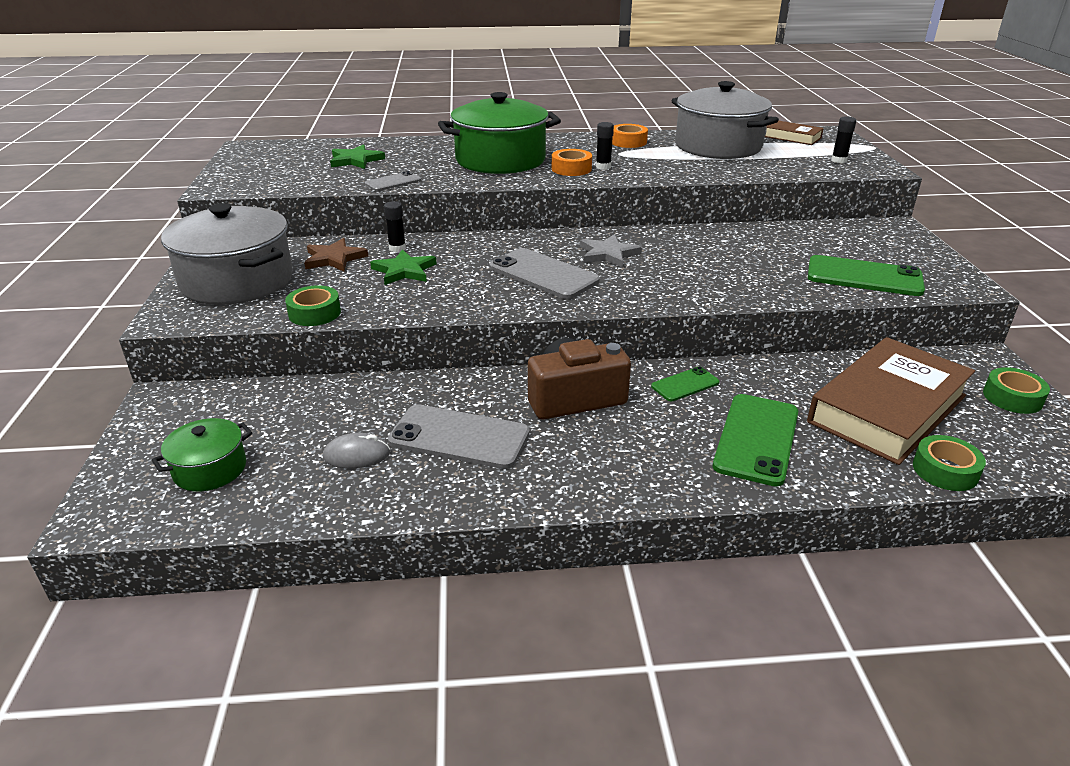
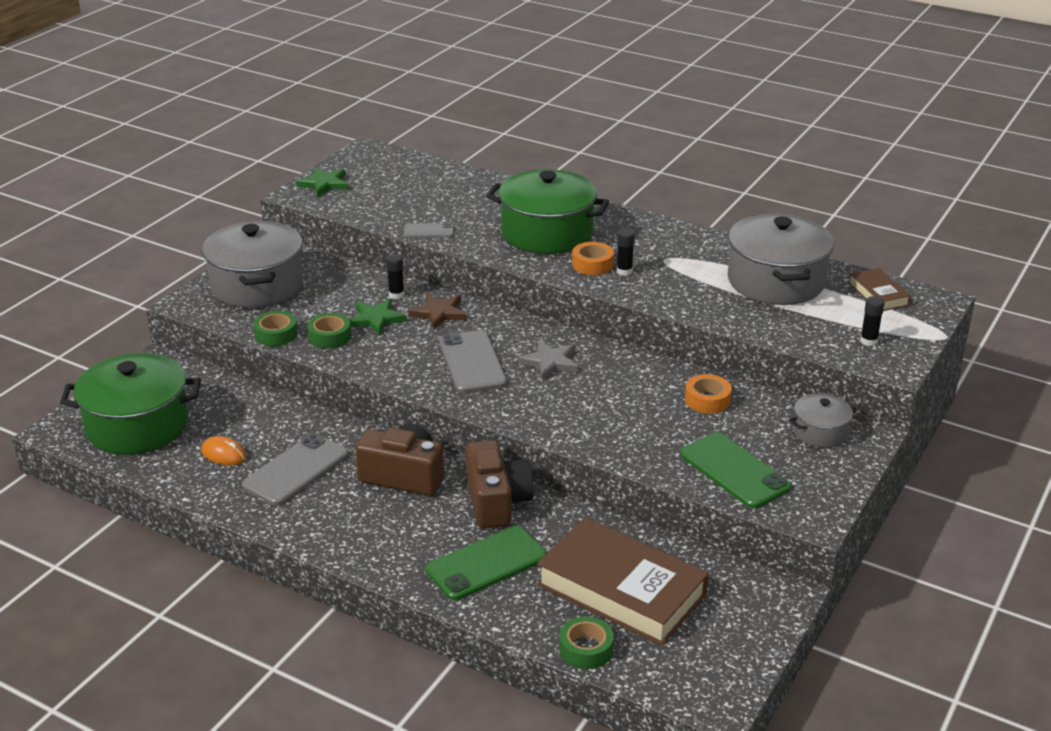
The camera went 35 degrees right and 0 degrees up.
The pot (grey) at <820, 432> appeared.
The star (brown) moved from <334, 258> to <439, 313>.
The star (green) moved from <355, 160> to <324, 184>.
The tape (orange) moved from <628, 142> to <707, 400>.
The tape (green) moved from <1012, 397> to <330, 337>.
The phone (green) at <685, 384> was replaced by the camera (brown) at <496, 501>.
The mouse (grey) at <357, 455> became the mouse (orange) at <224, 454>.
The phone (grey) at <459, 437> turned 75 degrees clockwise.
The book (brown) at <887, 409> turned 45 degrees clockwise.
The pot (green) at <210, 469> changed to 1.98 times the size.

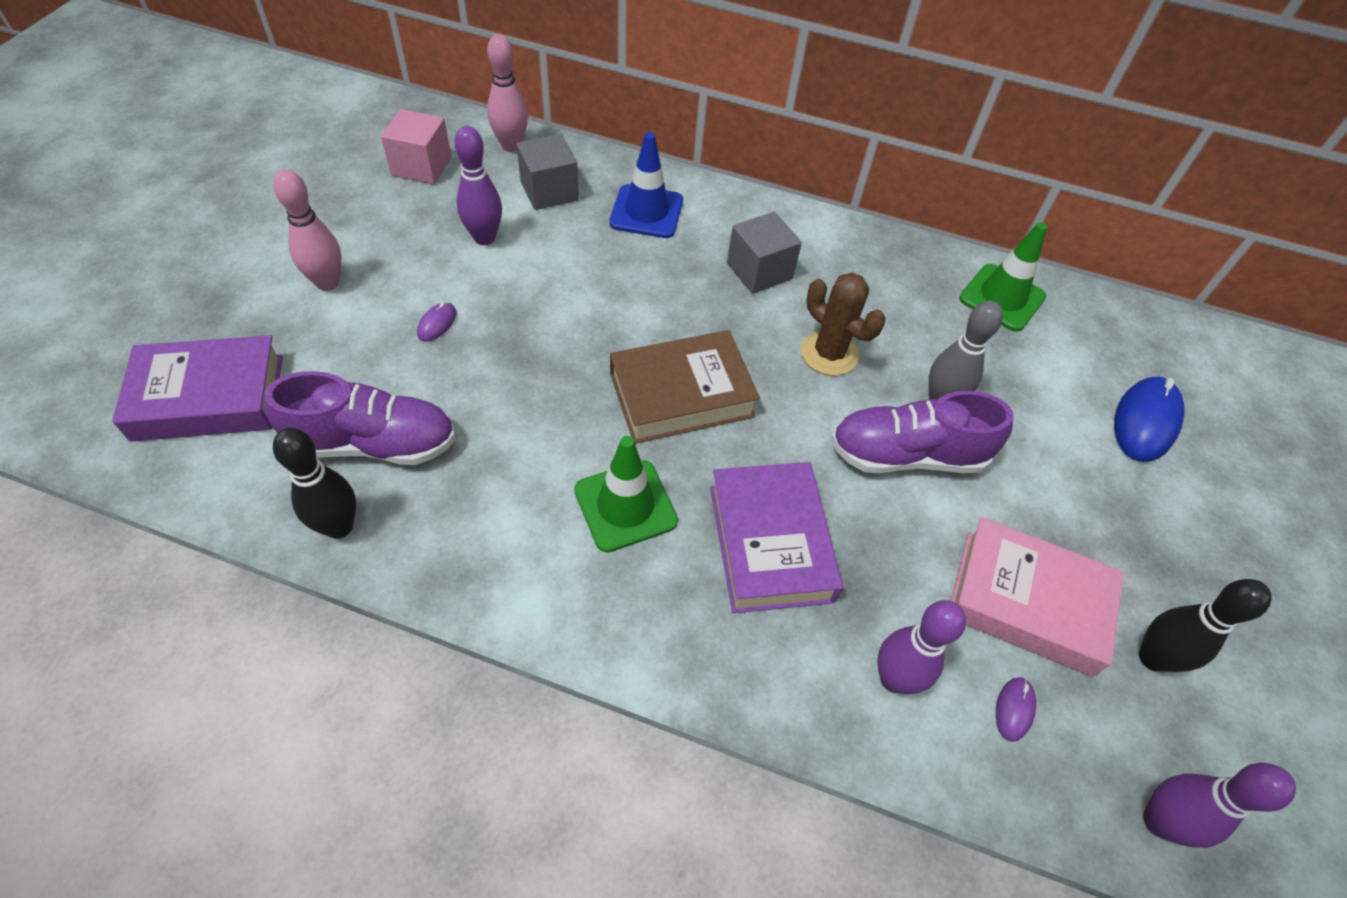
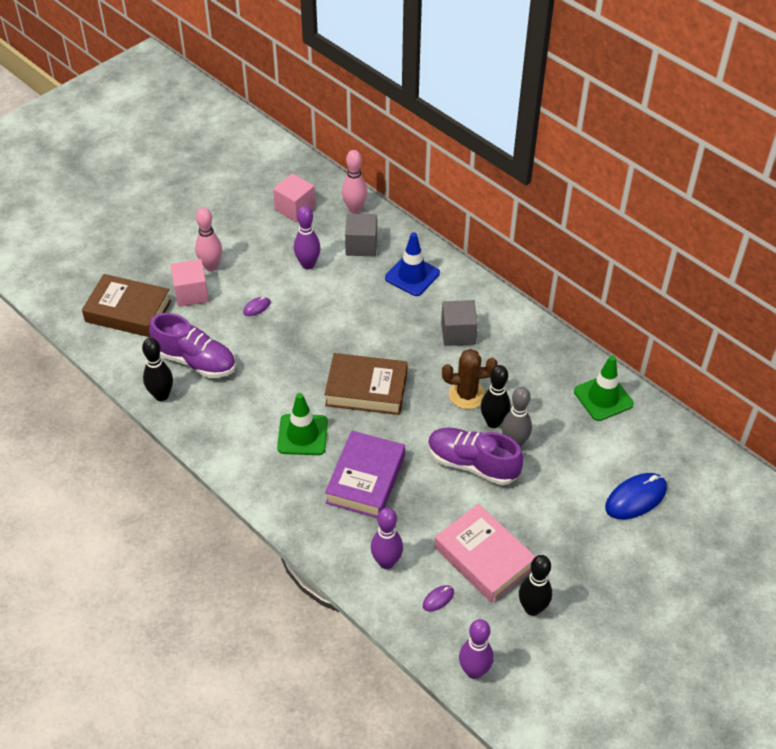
The camera went 30 degrees right and 5 degrees down.
The cube (pink) at <191, 293> appeared.
The bowling pin (black) at <493, 422> appeared.
The book (purple) at <209, 397> became the book (brown) at <128, 311>.
The cactus (brown) at <829, 353> turned 75 degrees counterclockwise.

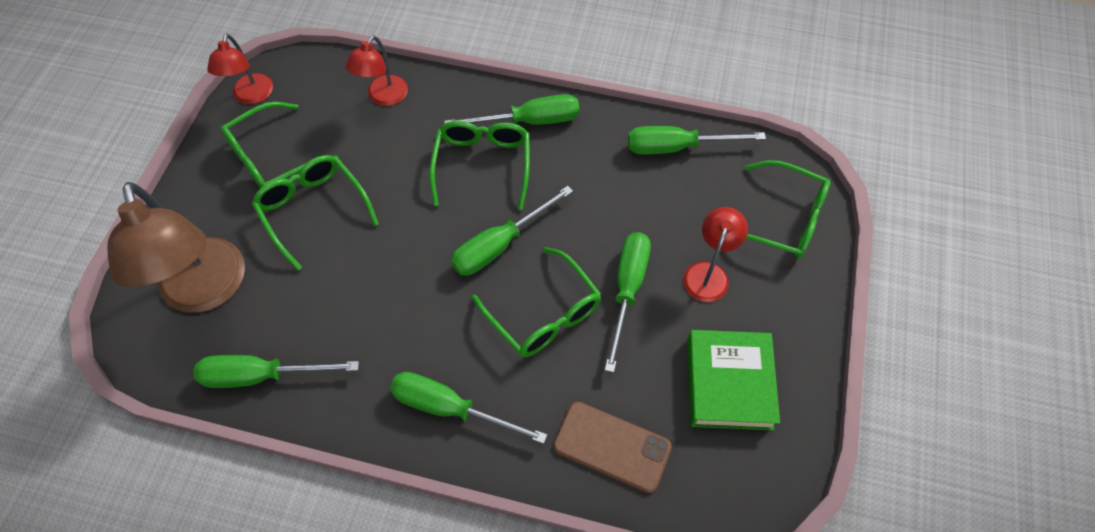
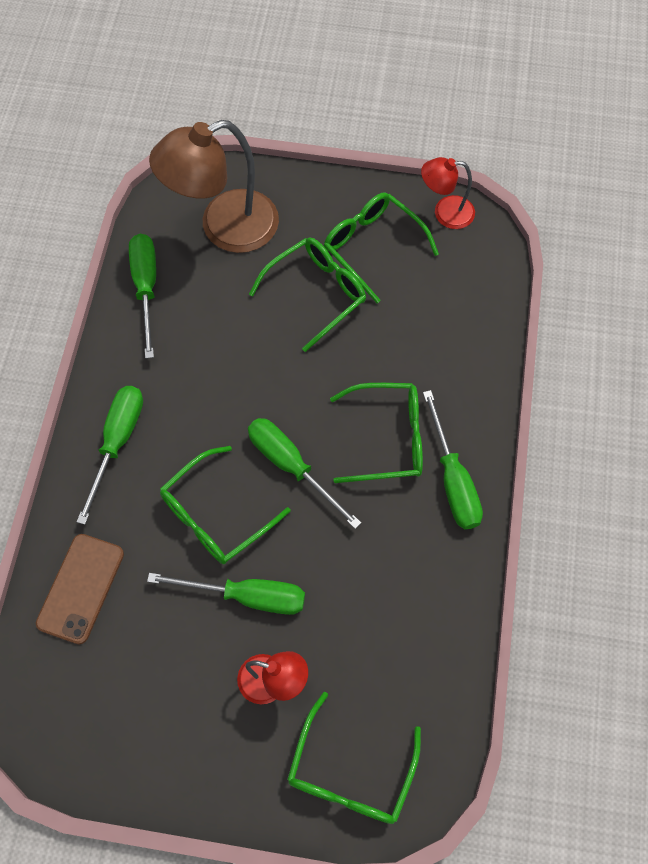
The camera went 85 degrees right and 5 degrees up.
The lamp (red) at <383, 97> disappeared.
The screwdriver (green) at <677, 147> disappeared.
The book (green) at <729, 383> disappeared.

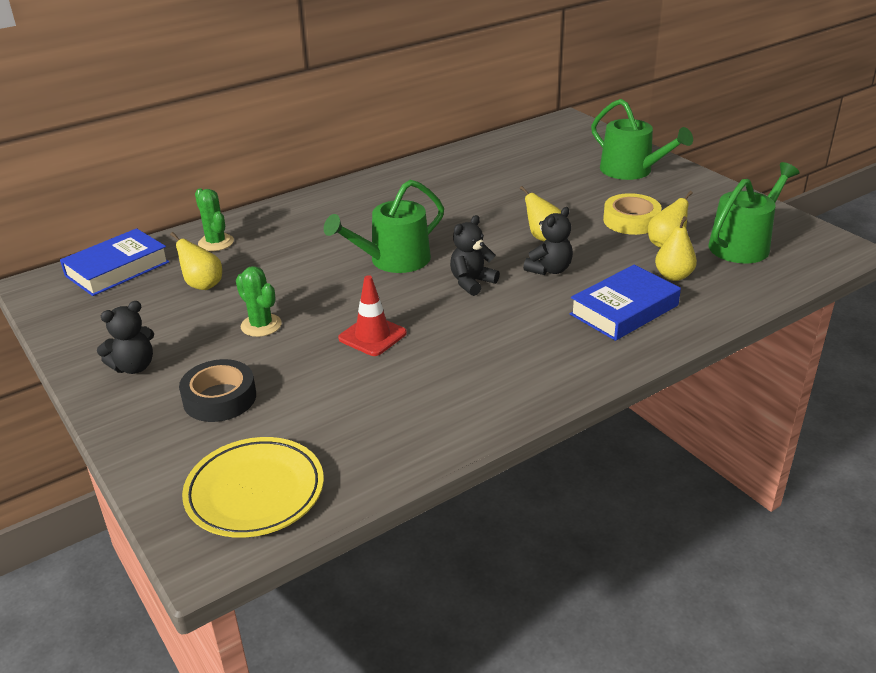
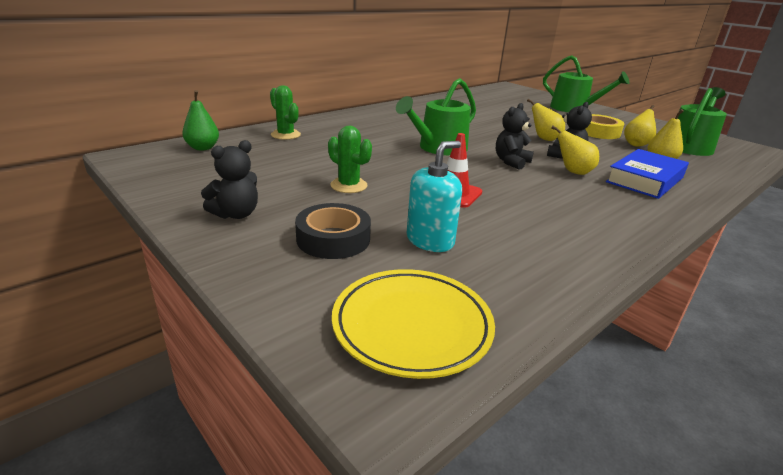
The camera went 10 degrees left and 5 degrees down.
The soap dispenser (turquoise) at <430, 240> appeared.
The pear (yellow) moved from <202, 285> to <573, 172>.
The book (blue) at <117, 269> was replaced by the pear (green) at <203, 148>.

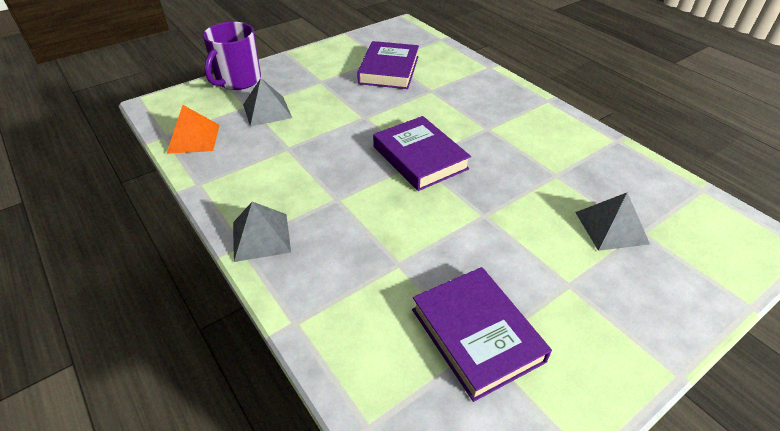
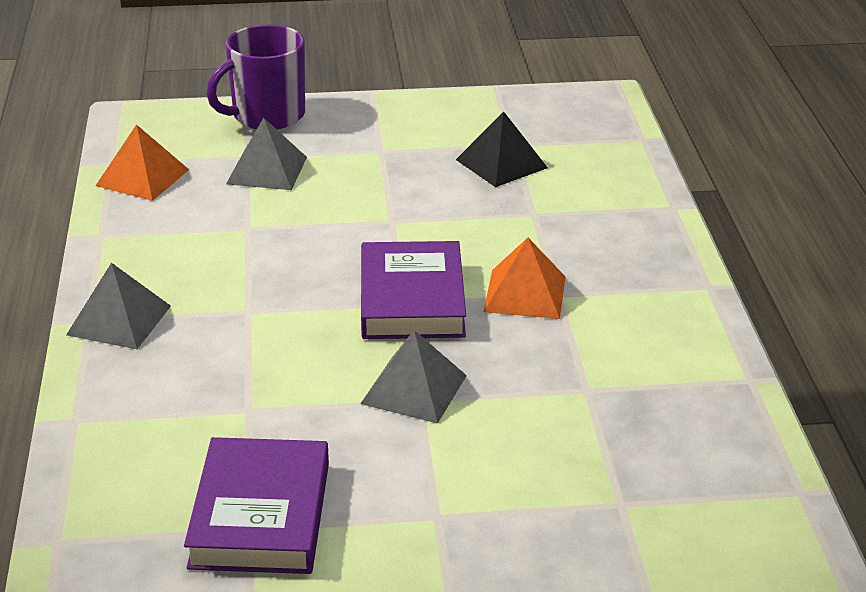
The camera went 30 degrees right and 10 degrees down.
The pyramid (orange) at <525, 294> appeared.
The pyramid (grey) moved from <611, 227> to <414, 389>.
The book (purple) at <389, 70> was replaced by the pyramid (black) at <501, 163>.

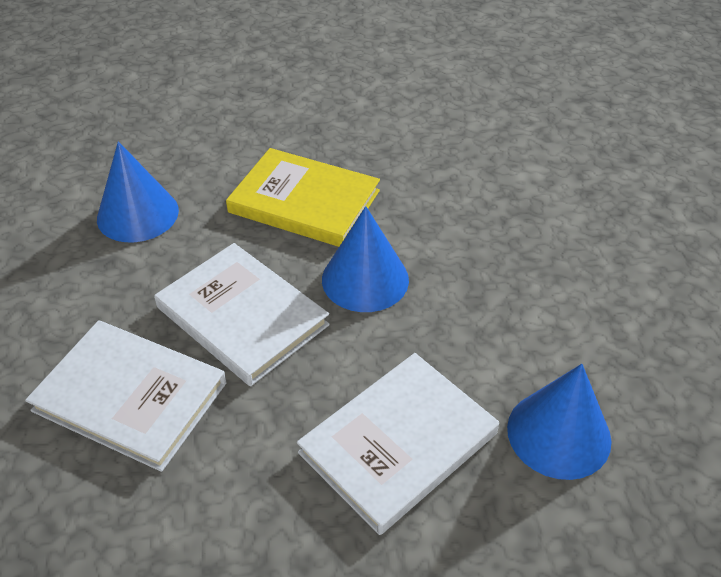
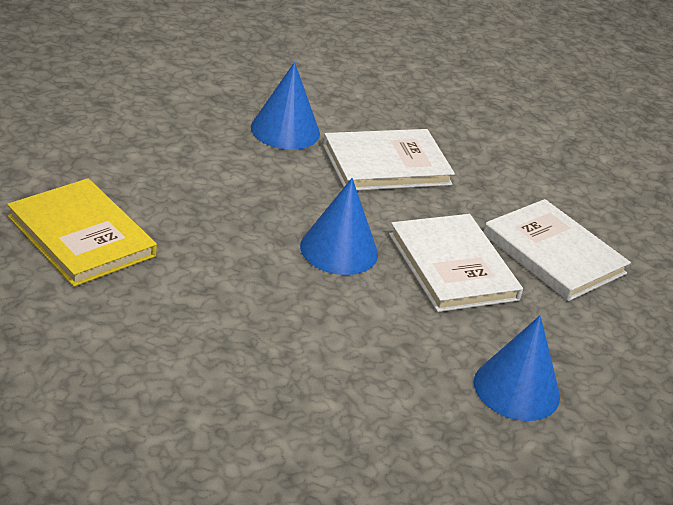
The camera went 160 degrees left and 10 degrees down.
The book (yellow) moved from <304, 201> to <81, 236>.

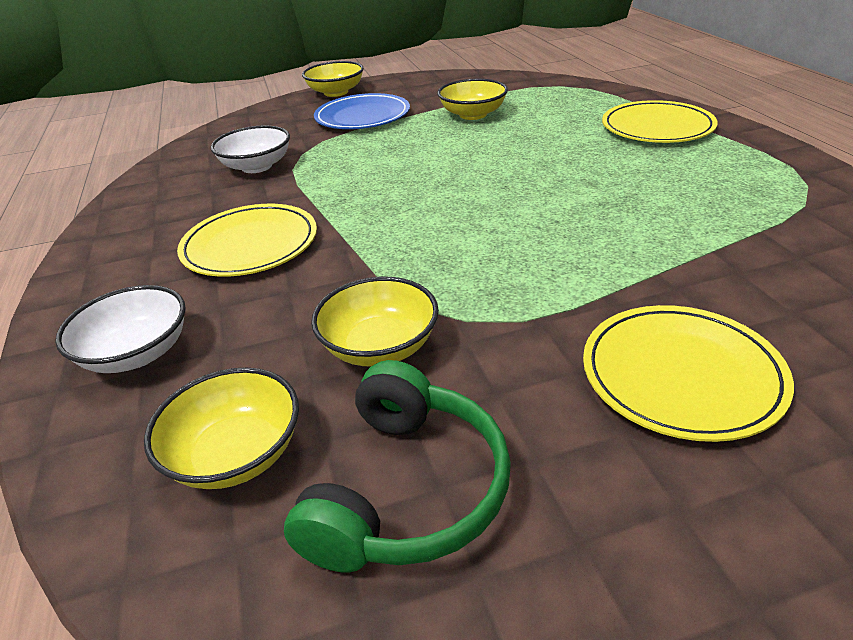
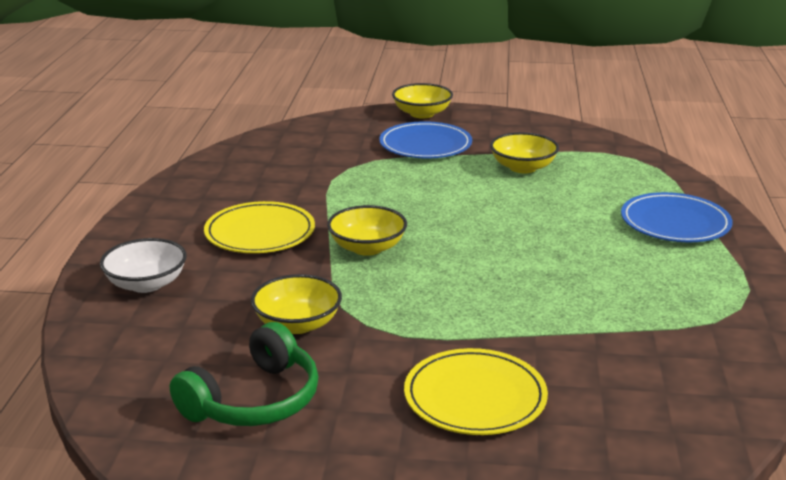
The camera went 20 degrees right and 10 degrees down.
The bowl (white) at <257, 166> disappeared.
The bowl (yellow) moved from <236, 454> to <367, 248>.
The plate (yellow) at <657, 127> became the plate (blue) at <675, 223>.

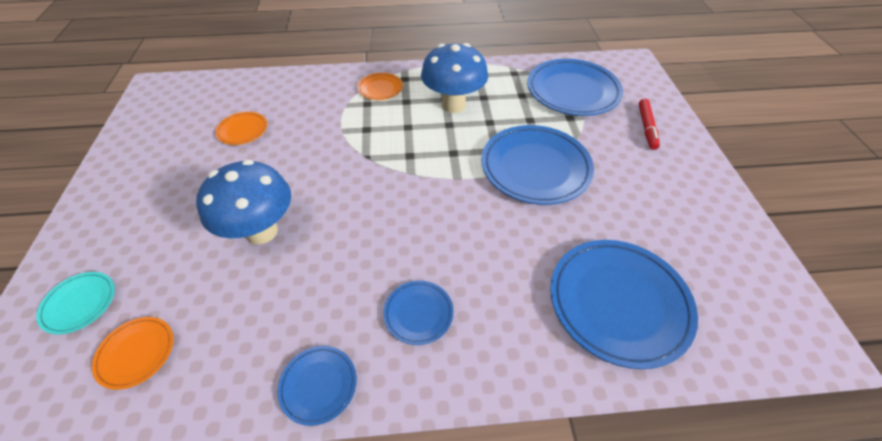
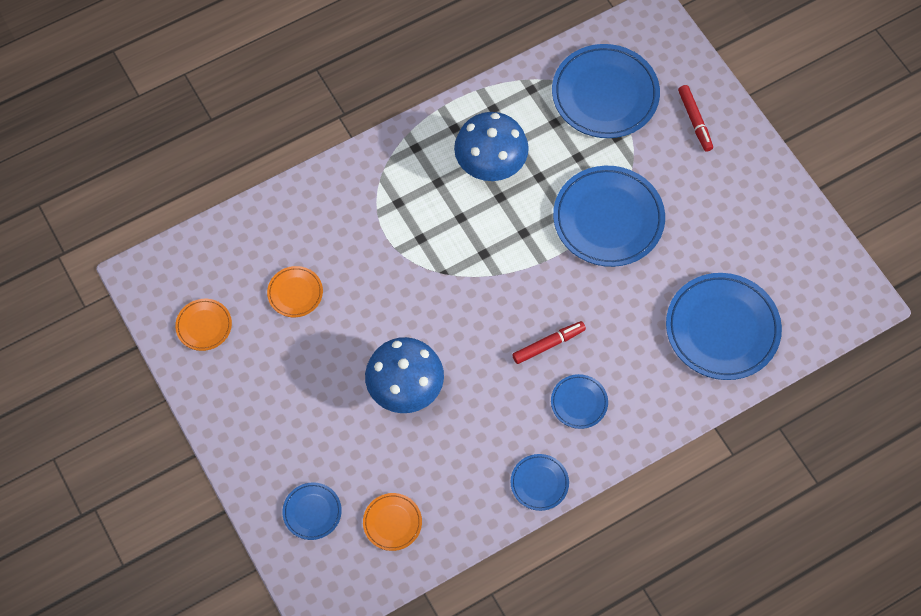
The camera went 25 degrees left and 15 degrees up.
The marker (red) at <548, 344> appeared.
The plate (orange) moved from <380, 89> to <204, 326>.
The plate (turquoise) at <80, 304> became the plate (blue) at <312, 512>.

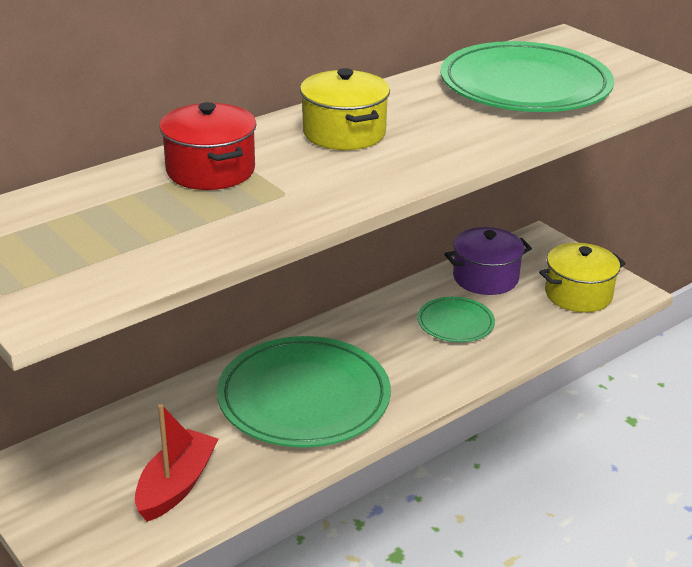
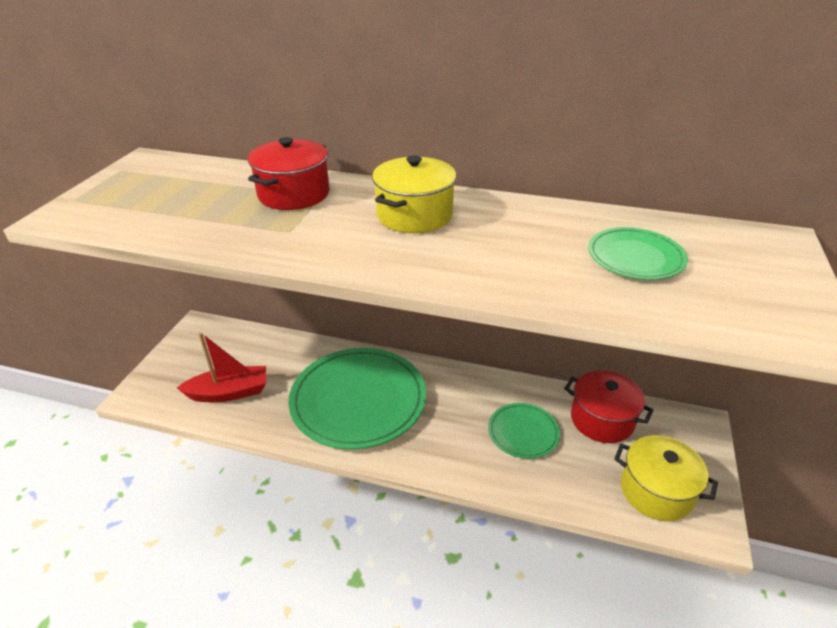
The camera went 55 degrees right and 5 degrees up.
The pot (purple) at <485, 278> became the pot (red) at <602, 419>.
The plate (green) at <525, 86> changed to 0.49 times the size.

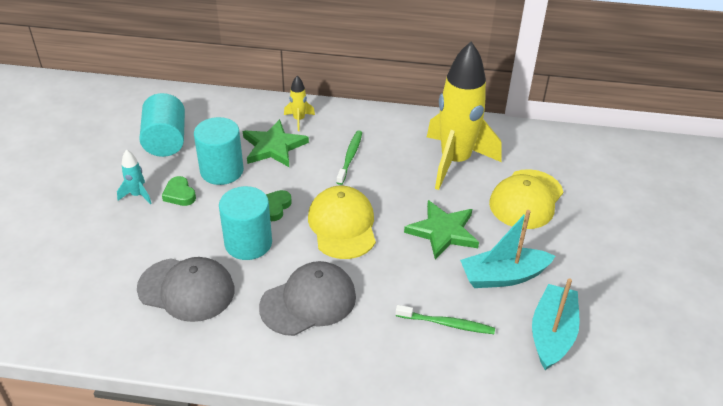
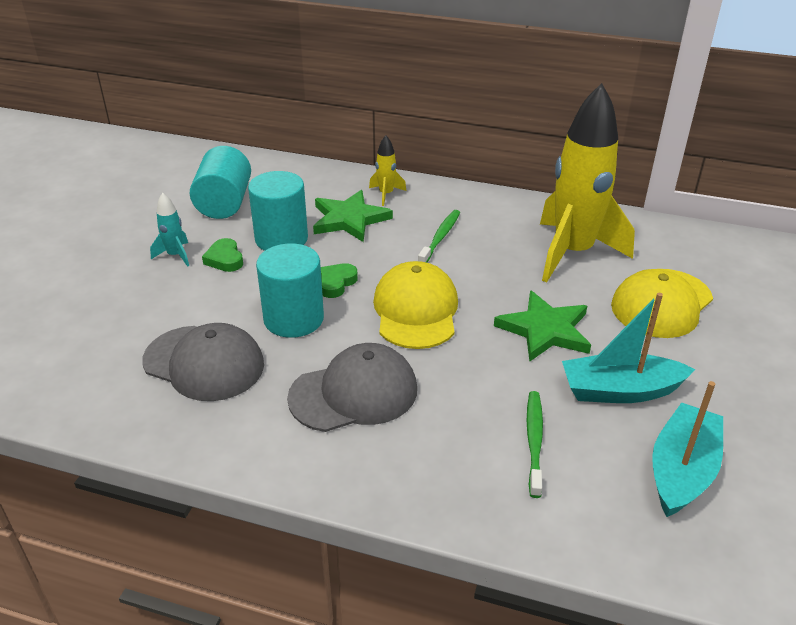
The camera went 10 degrees right and 5 degrees down.
The toothbrush (green) at <447, 324> turned 105 degrees counterclockwise.

